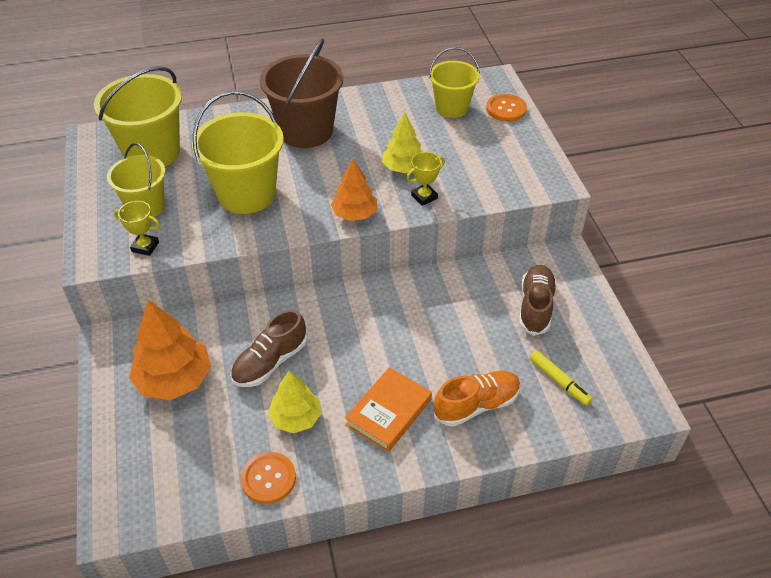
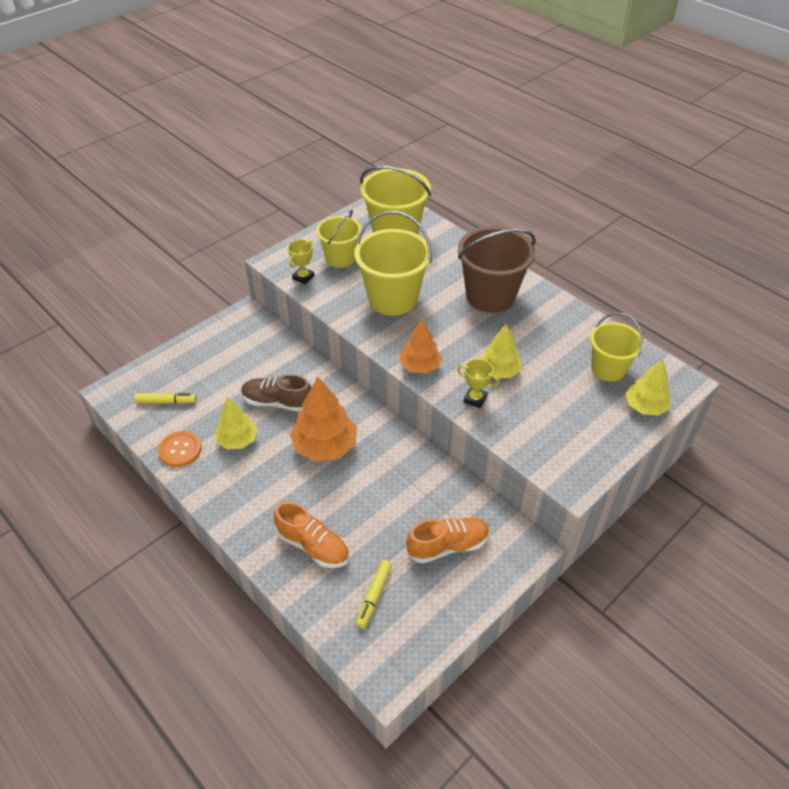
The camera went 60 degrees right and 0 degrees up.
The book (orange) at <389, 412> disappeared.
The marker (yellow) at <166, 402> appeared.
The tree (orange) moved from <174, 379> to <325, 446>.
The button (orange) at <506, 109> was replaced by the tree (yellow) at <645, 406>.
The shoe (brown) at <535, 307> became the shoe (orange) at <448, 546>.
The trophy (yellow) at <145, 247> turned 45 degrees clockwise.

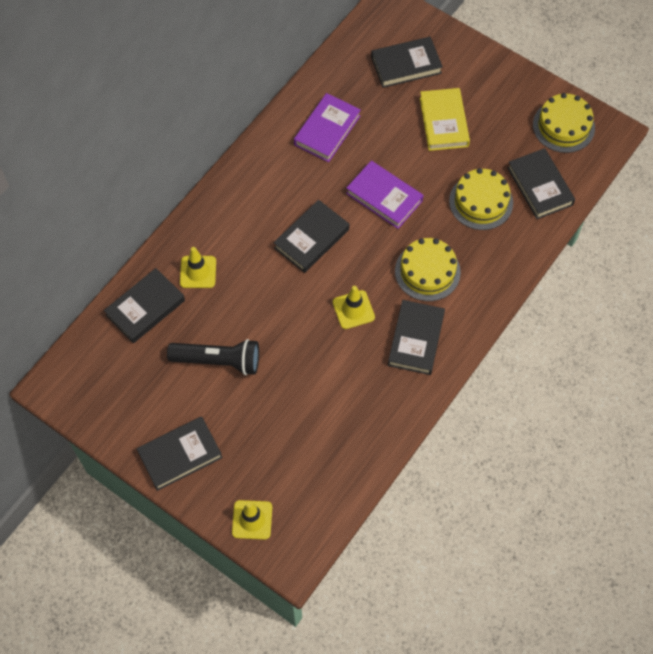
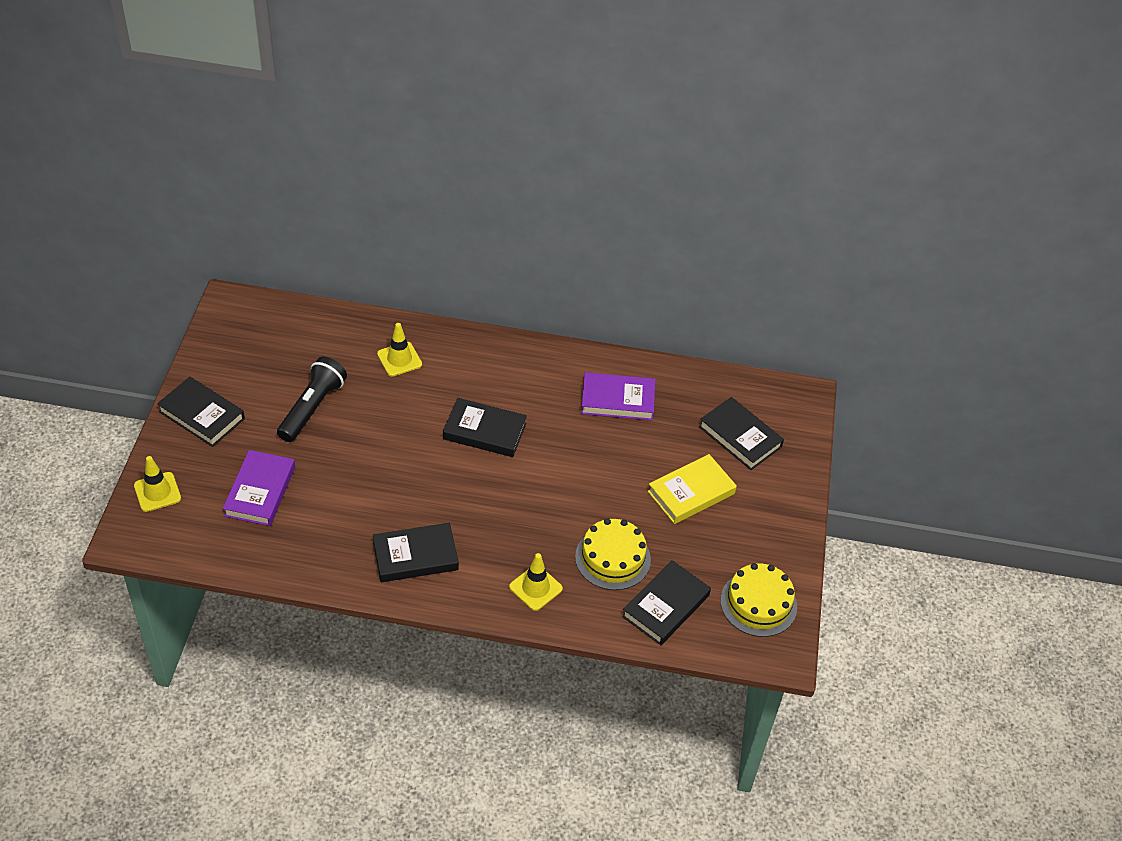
The camera went 60 degrees right and 15 degrees down.
The book (black) at <145, 308> disappeared.
The cake (yellow) at <427, 271> disappeared.
The traffic cone (yellow) moved from <353, 310> to <535, 588>.
The book (purple) moved from <384, 197> to <260, 491>.
The flashlight (black) at <218, 361> turned 135 degrees counterclockwise.

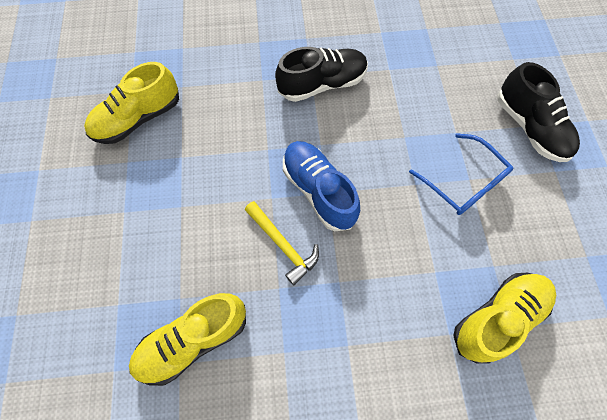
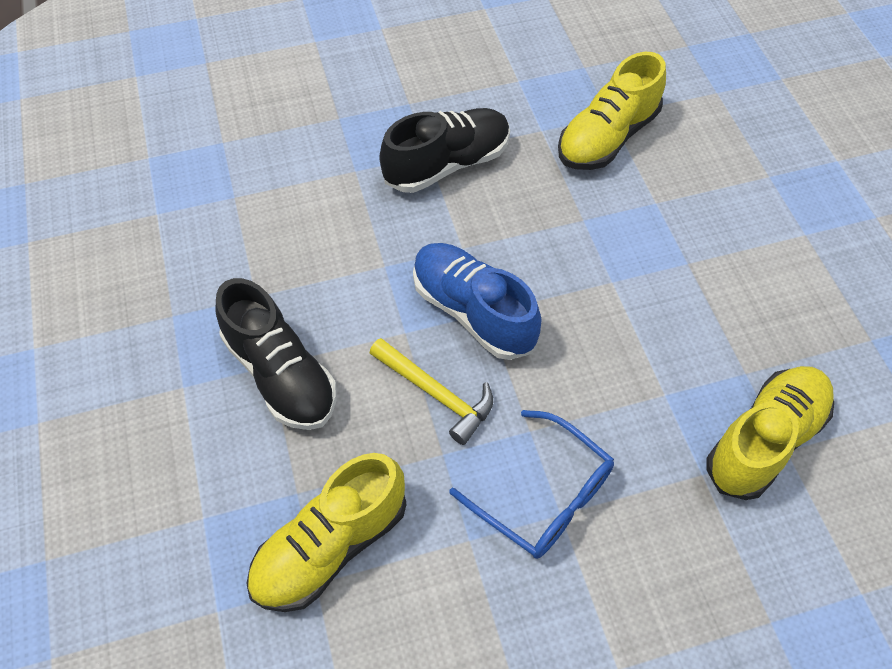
The camera went 10 degrees left and 10 degrees down.
The shoe (yellow) moved from <138, 118> to <607, 138>.
The glasses (blue) moved from <463, 182> to <543, 496>.
The shoe (black) moved from <529, 127> to <281, 374>.

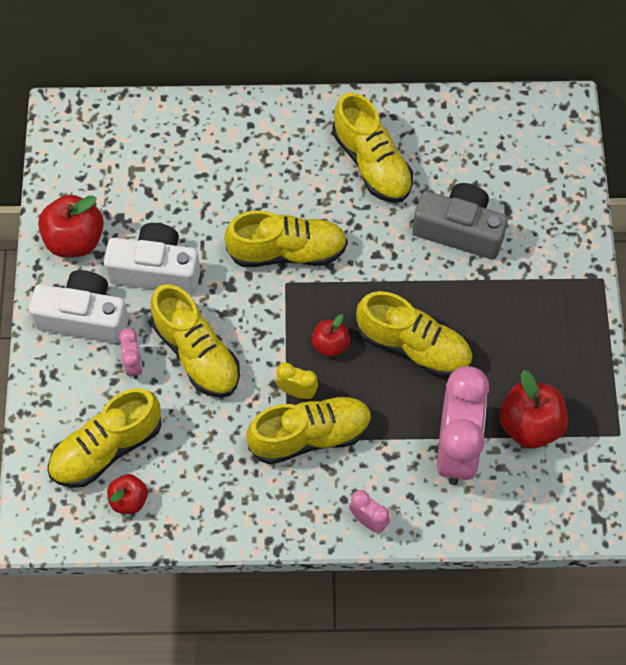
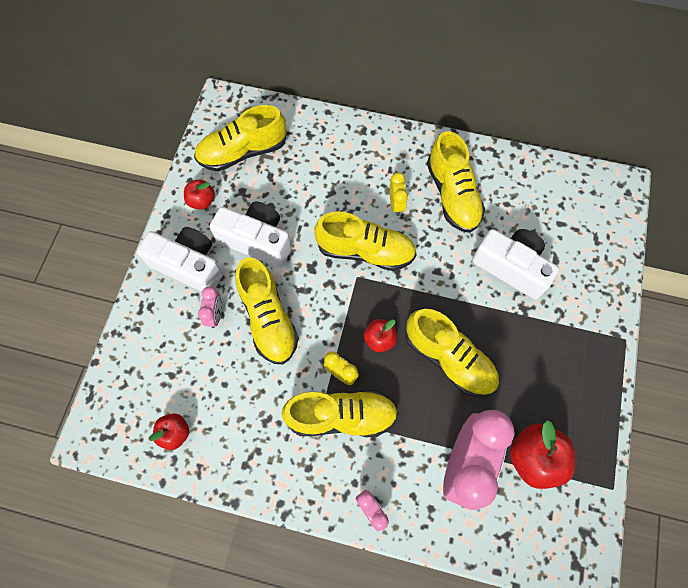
The camera went 15 degrees right and 5 degrees up.
The clock (yellow) at <396, 204> appeared.
The shoe (yellow) moved from <106, 448> to <243, 152>.
The camera (grey) at <459, 230> became the camera (white) at <511, 267>.
The apple (red) at <75, 240> changed to 0.58 times the size.

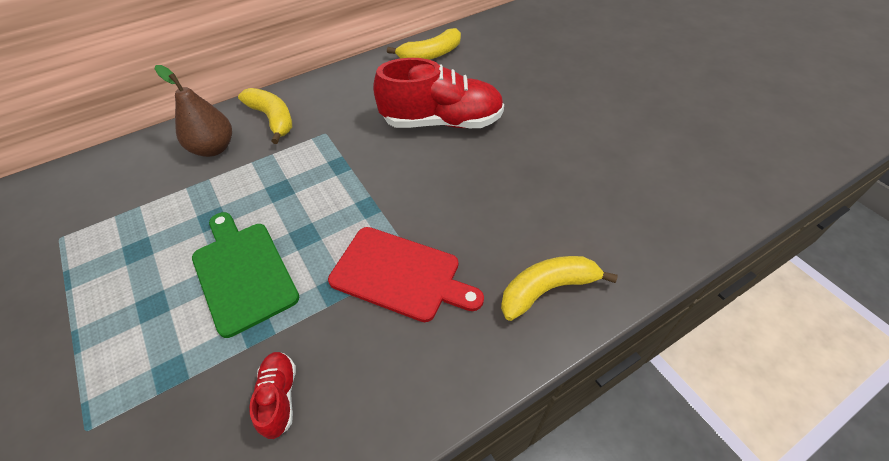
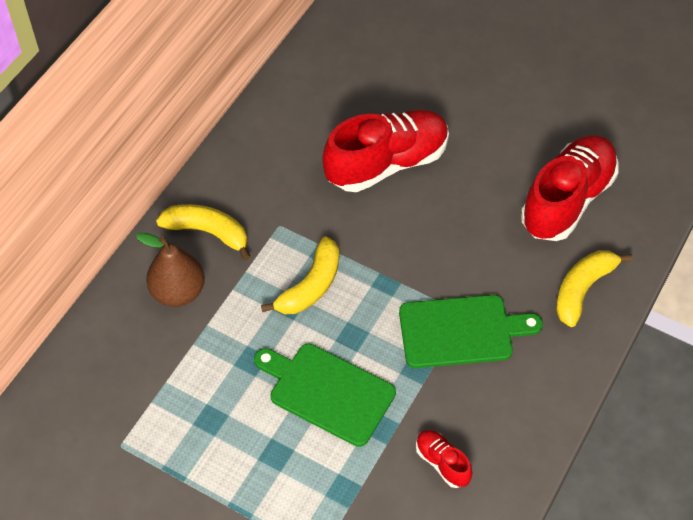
The camera went 30 degrees left and 5 degrees up.
The shoe (red) at <567, 200> appeared.
The banana (yellow) moved from <430, 54> to <311, 286>.
The cutting board (red) at <400, 274> became the cutting board (green) at <461, 331>.

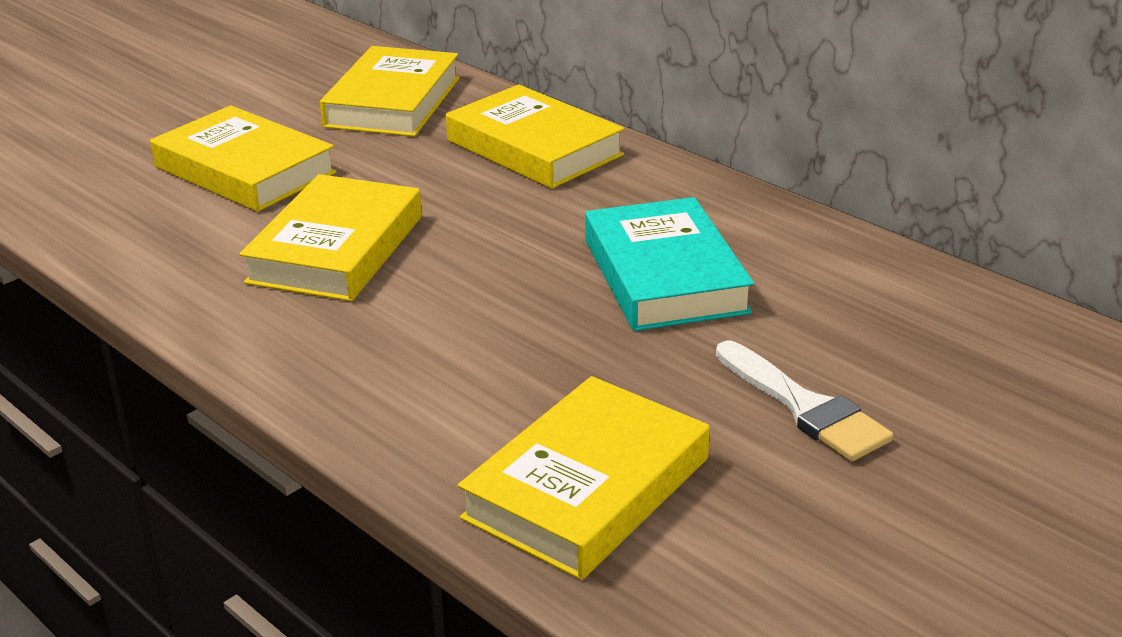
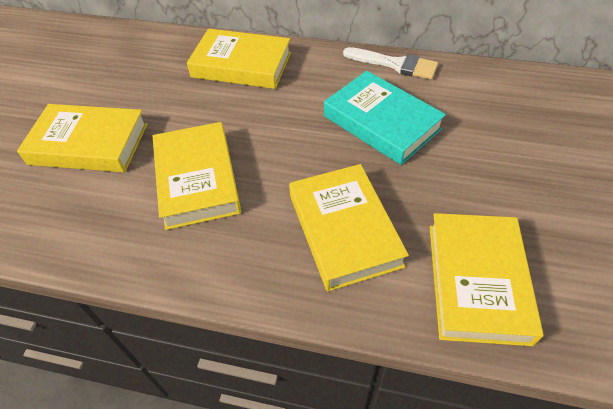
The camera went 30 degrees left and 20 degrees up.
The book (yellow) moved from <393, 102> to <344, 230>.
The brush (white) moved from <805, 407> to <395, 64>.

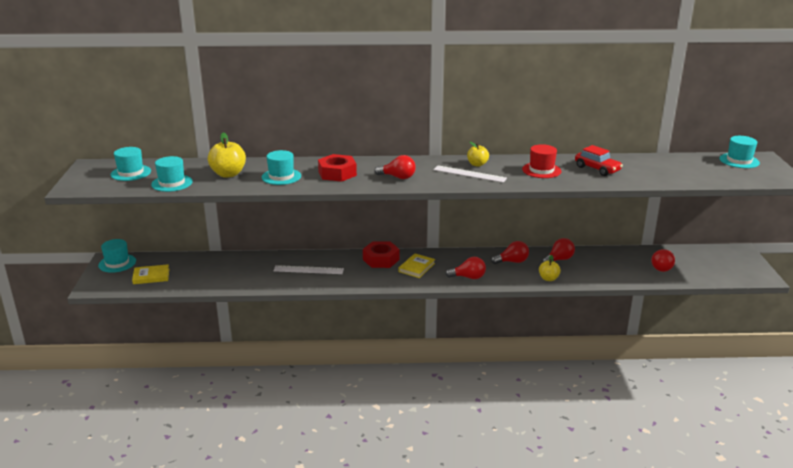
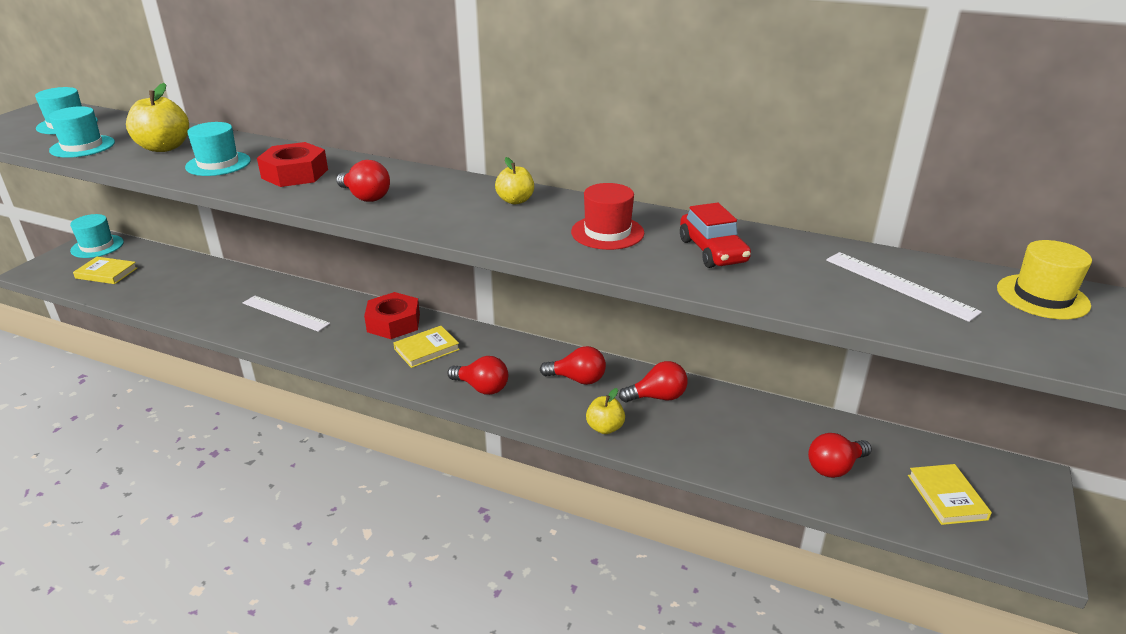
The camera went 25 degrees right and 5 degrees up.
The book (yellow) at <947, 497> appeared.
The ruler (white) moved from <469, 174> to <899, 285>.
The hat (turquoise) at <739, 161> became the hat (yellow) at <1042, 297>.

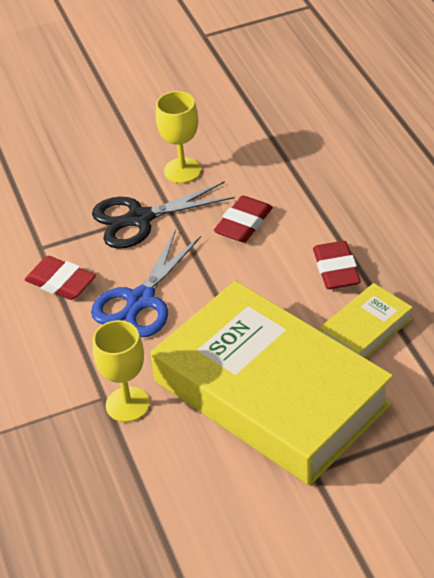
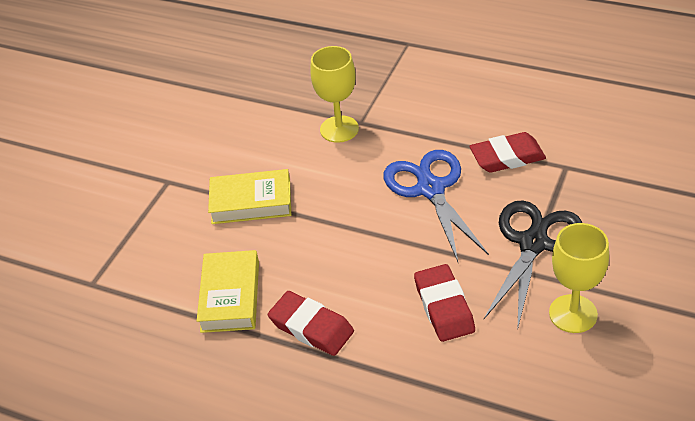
The camera went 135 degrees right and 0 degrees up.
The book (yellow) at <271, 392> changed to 0.42 times the size.

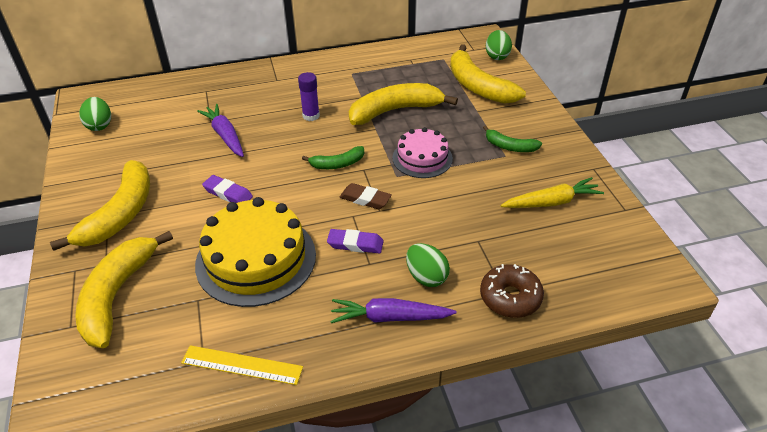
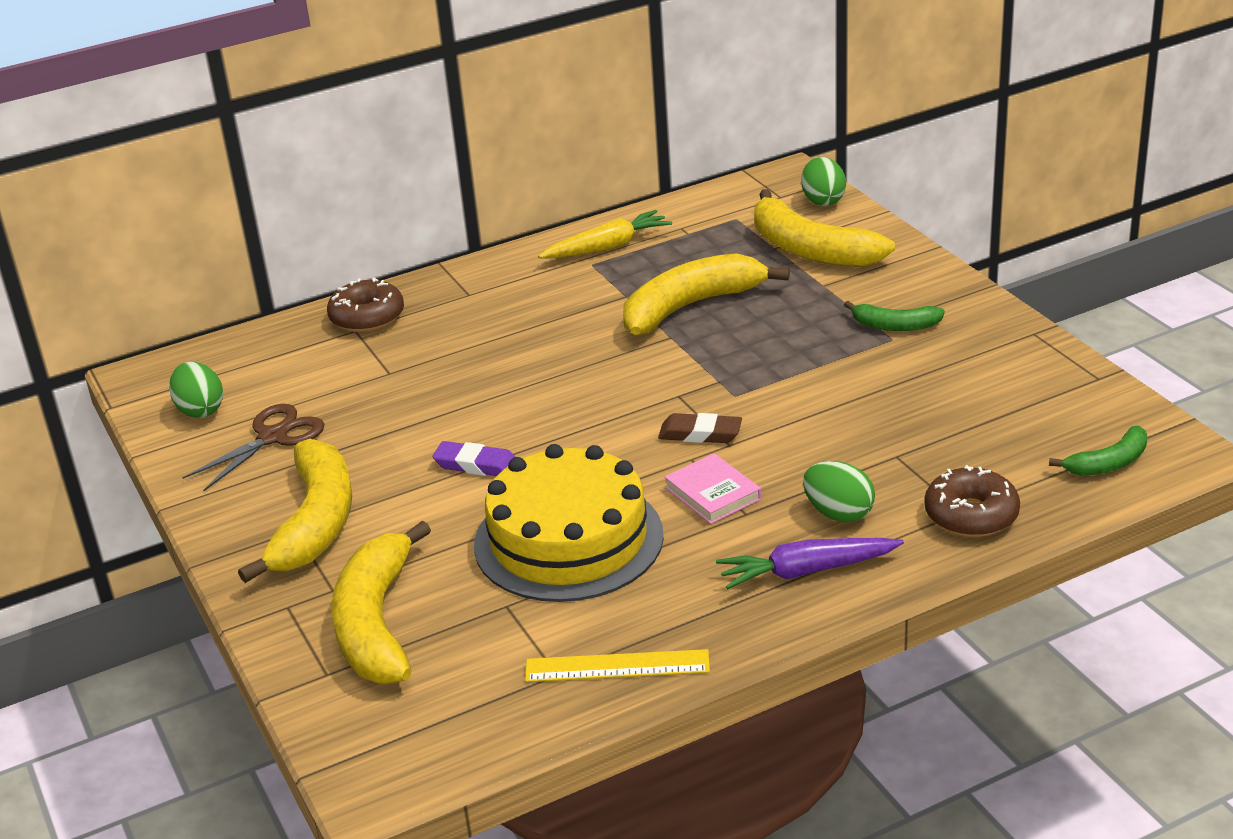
The camera went 10 degrees left and 10 degrees down.
The carrot (purple) at <225, 136> disappeared.
The glue stick (purple) at <311, 116> disappeared.
The cake (pink) at <422, 158> disappeared.
The scissors (brown) at <273, 437> appeared.
The donut (brown) at <367, 317> appeared.
The banana (green) moved from <337, 164> to <1108, 463>.
The carrot (yellow) moved from <551, 202> to <607, 247>.
The eraser (purple) at <355, 244> was replaced by the book (pink) at <713, 493>.

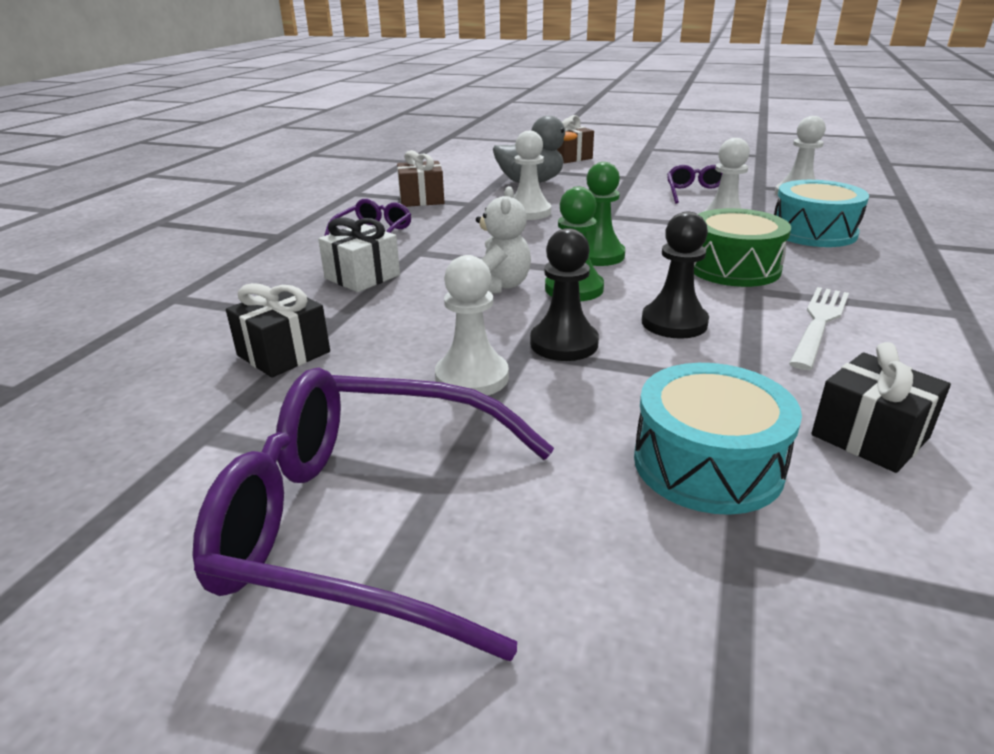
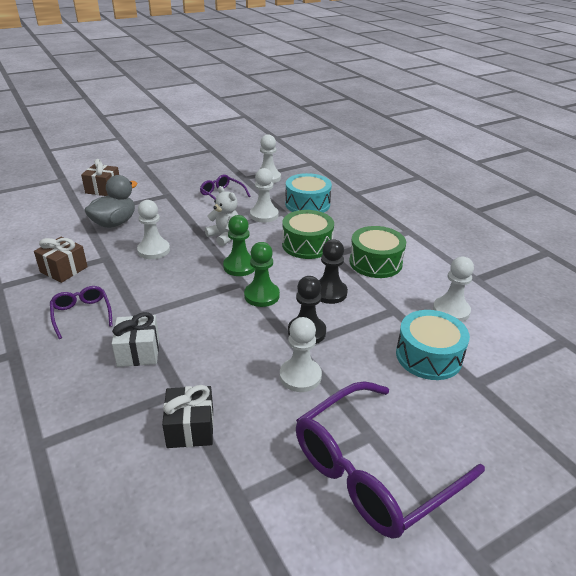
The camera went 50 degrees left and 5 degrees up.
The teddy bear (white) moved from <499, 286> to <225, 236>.
The fork (white) at <819, 323> was replaced by the drum (green) at <375, 262>.
The gift (black) at <869, 436> was replaced by the pawn (white) at <451, 311>.

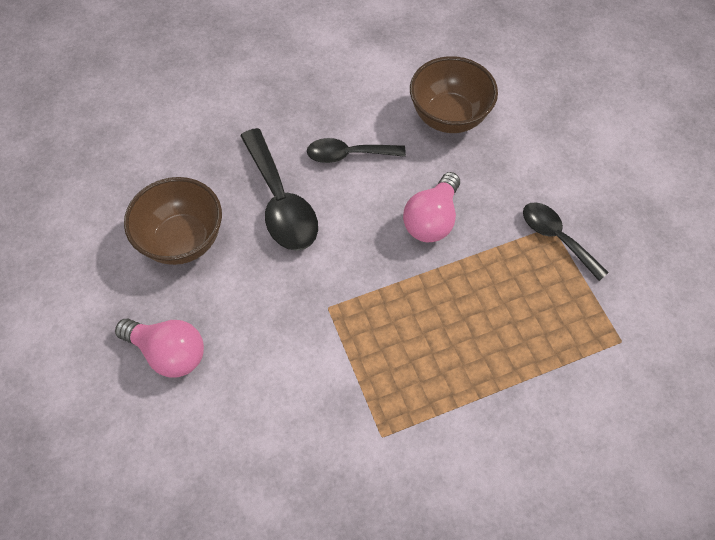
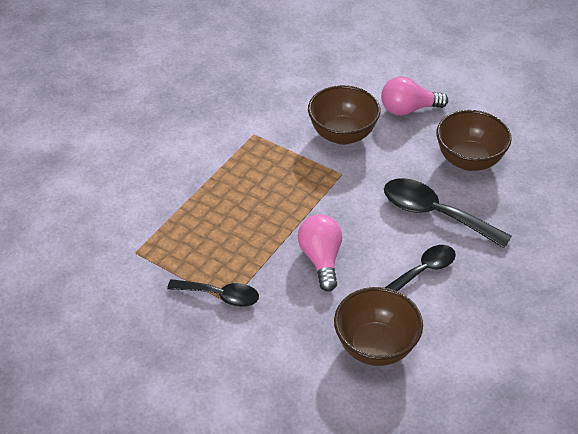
The camera went 145 degrees right and 15 degrees down.
The bowl (brown) at <342, 135> appeared.

